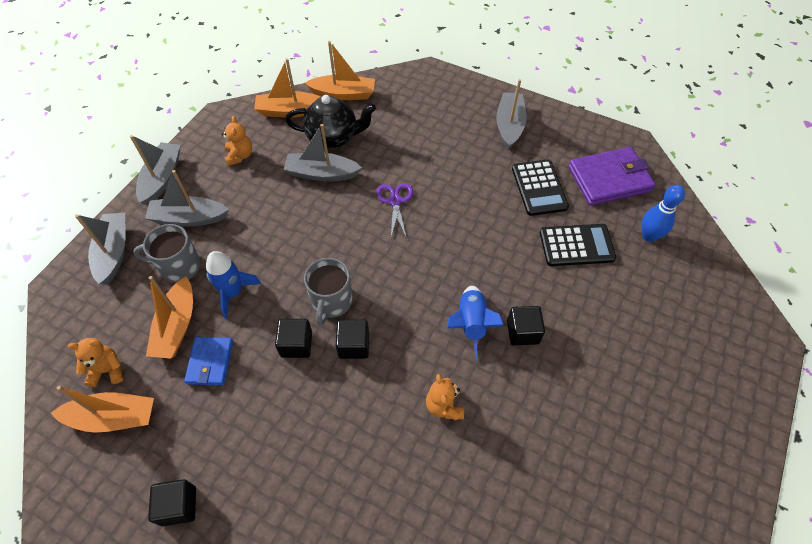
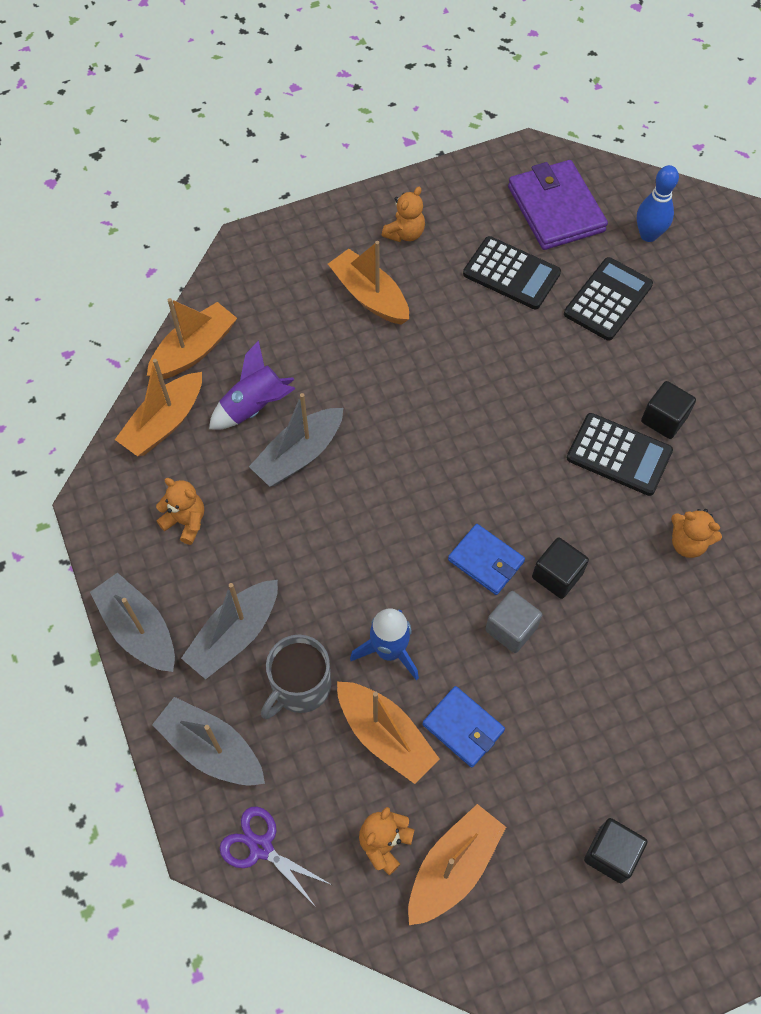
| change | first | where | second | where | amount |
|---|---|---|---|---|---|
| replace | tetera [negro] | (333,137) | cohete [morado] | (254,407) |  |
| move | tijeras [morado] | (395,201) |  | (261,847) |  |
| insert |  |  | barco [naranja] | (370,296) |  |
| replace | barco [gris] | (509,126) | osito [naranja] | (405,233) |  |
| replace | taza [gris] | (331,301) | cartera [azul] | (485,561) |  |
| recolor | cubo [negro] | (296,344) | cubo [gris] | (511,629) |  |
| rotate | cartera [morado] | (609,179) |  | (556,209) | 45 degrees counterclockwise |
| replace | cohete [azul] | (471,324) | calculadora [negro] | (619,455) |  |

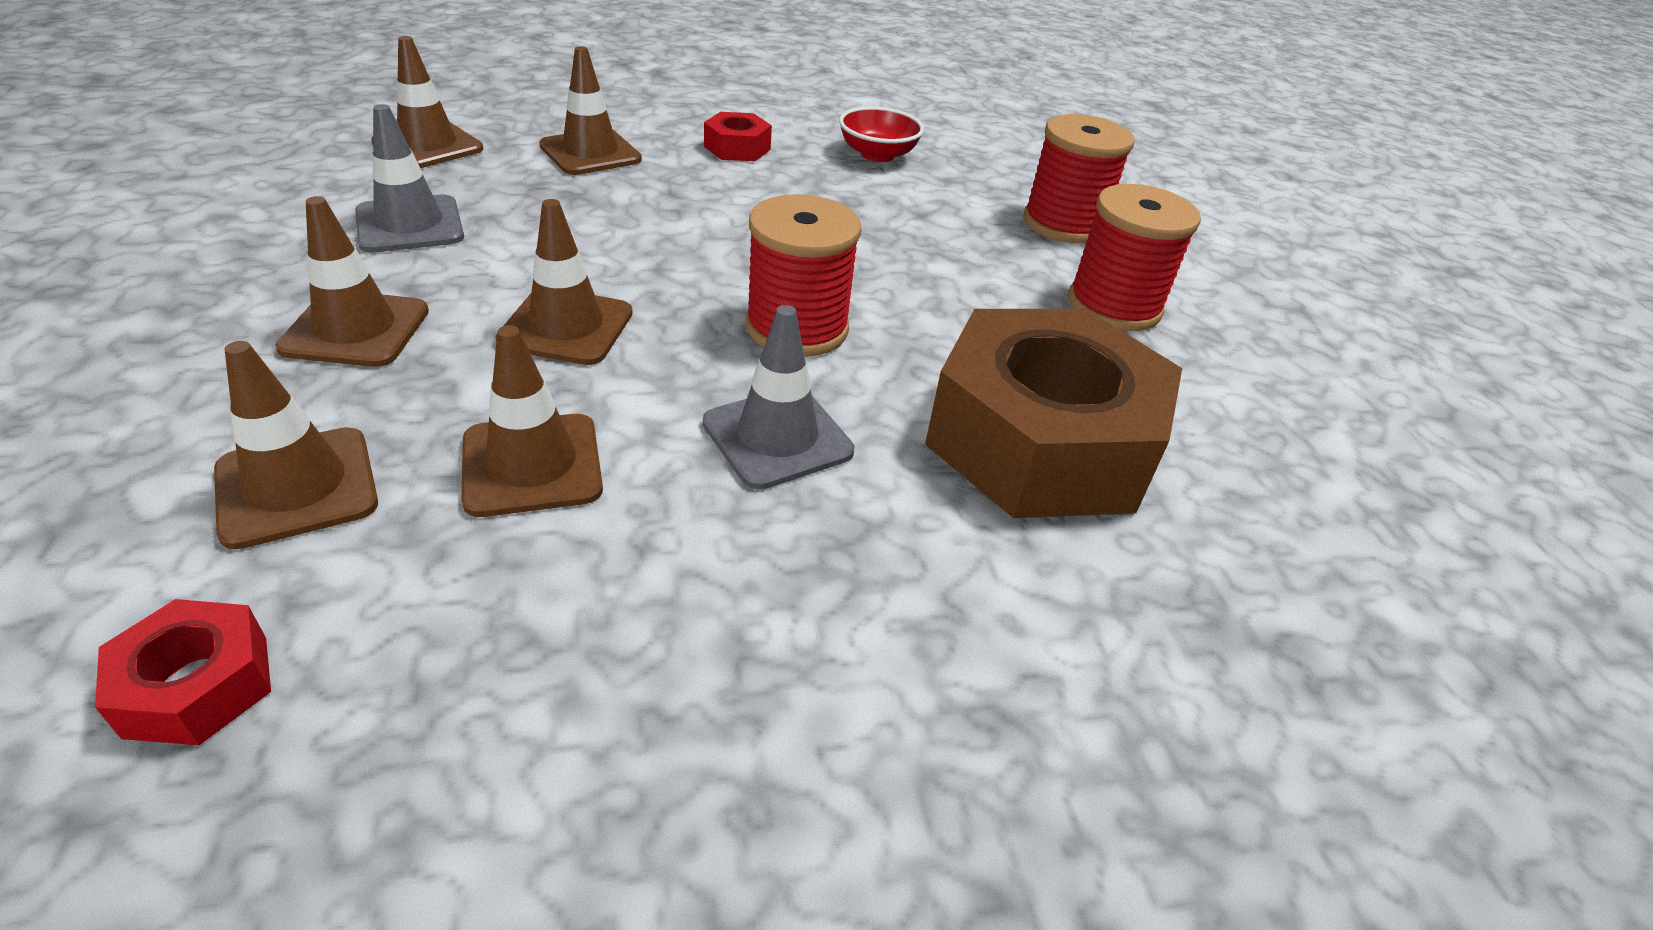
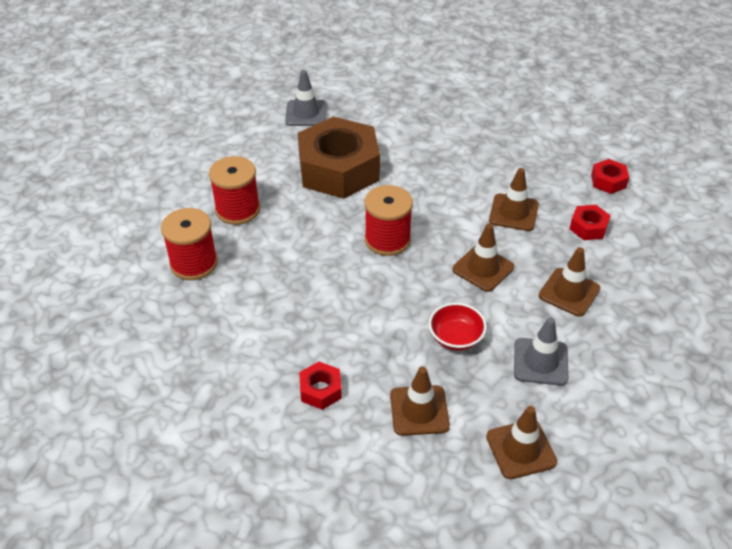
| change | first | where | second | where | amount |
|---|---|---|---|---|---|
| move | cono de tráfico [gris] | (777,437) |  | (306,113) |  |
| move | cuenco [rojo] | (877,155) |  | (456,338) |  |
| replace | cono de tráfico [marrón] | (297,487) | tuerca [rojo] | (588,227) |  |

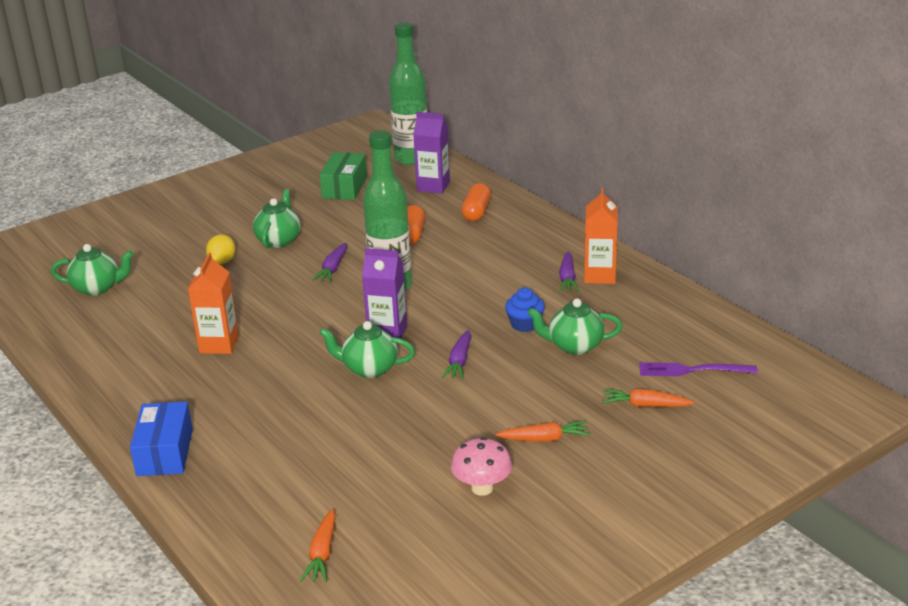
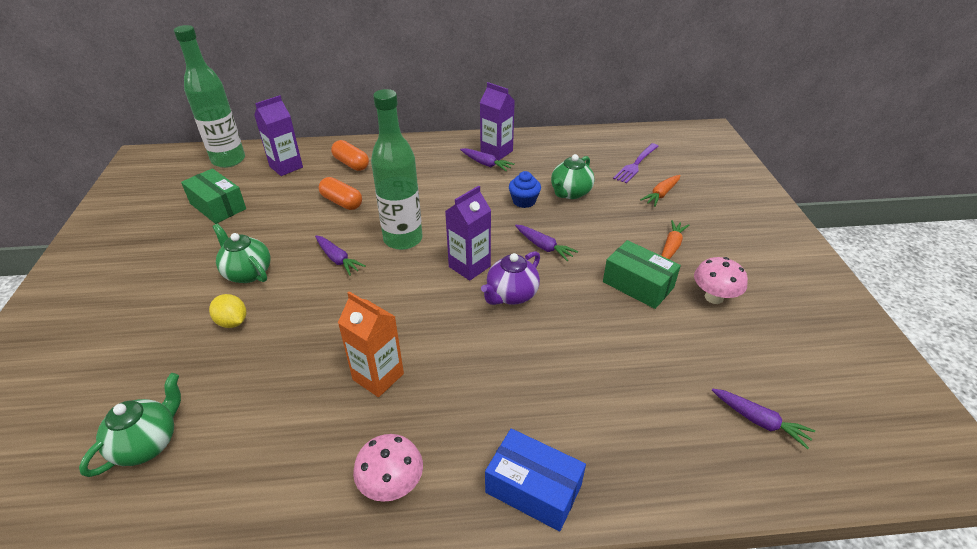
| change | first | where | second | where | amount |
|---|---|---|---|---|---|
| insert |  |  | seta [rosa] | (392,484) |  |
| recolor | cartón de leche [naranja] | (599,275) | cartón de leche [morado] | (496,152) |  |
| recolor | tetera [verde] | (369,369) | tetera [morado] | (511,295) |  |
| insert |  |  | caja [verde] | (638,285) |  |
| recolor | zanahoria [naranja] | (322,553) | zanahoria [morado] | (759,421) |  |

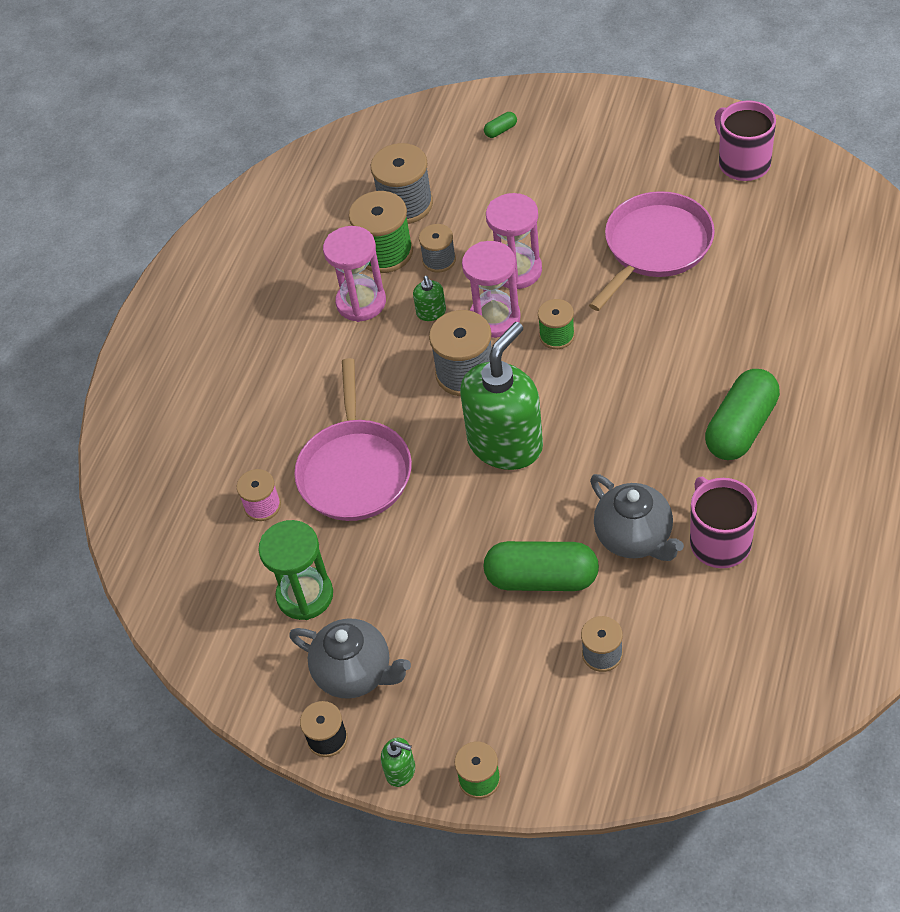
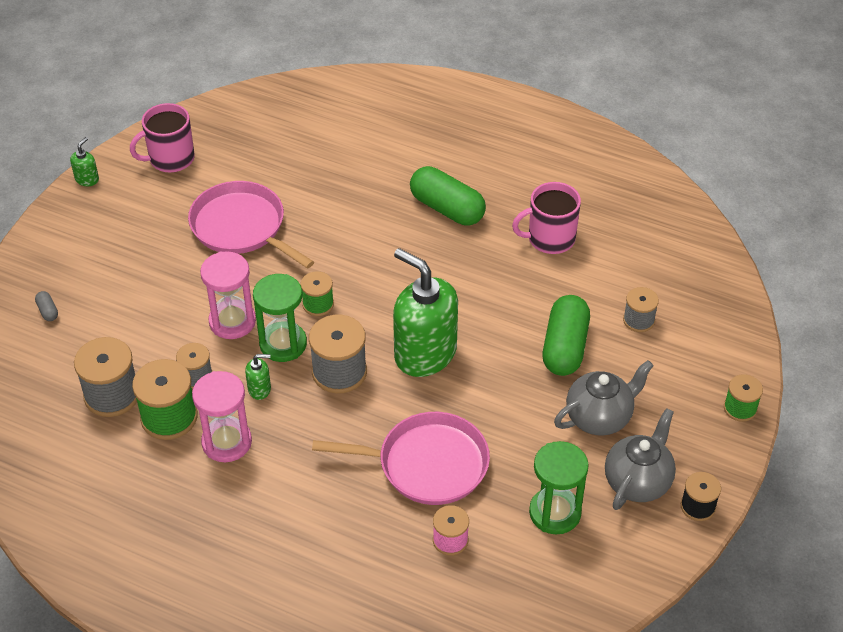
| change | first | where | second | where | amount |
|---|---|---|---|---|---|
| recolor | cápsula [verde] | (501,130) | cápsula [gris] | (47,311) |  |
| move | dispensador de jabón [verde] | (401,771) |  | (87,179) |  |
| recolor | reloj de arena [rosa] | (495,318) | reloj de arena [verde] | (283,344) |  |
| move | tetera [gris] | (635,537) |  | (599,417) |  |

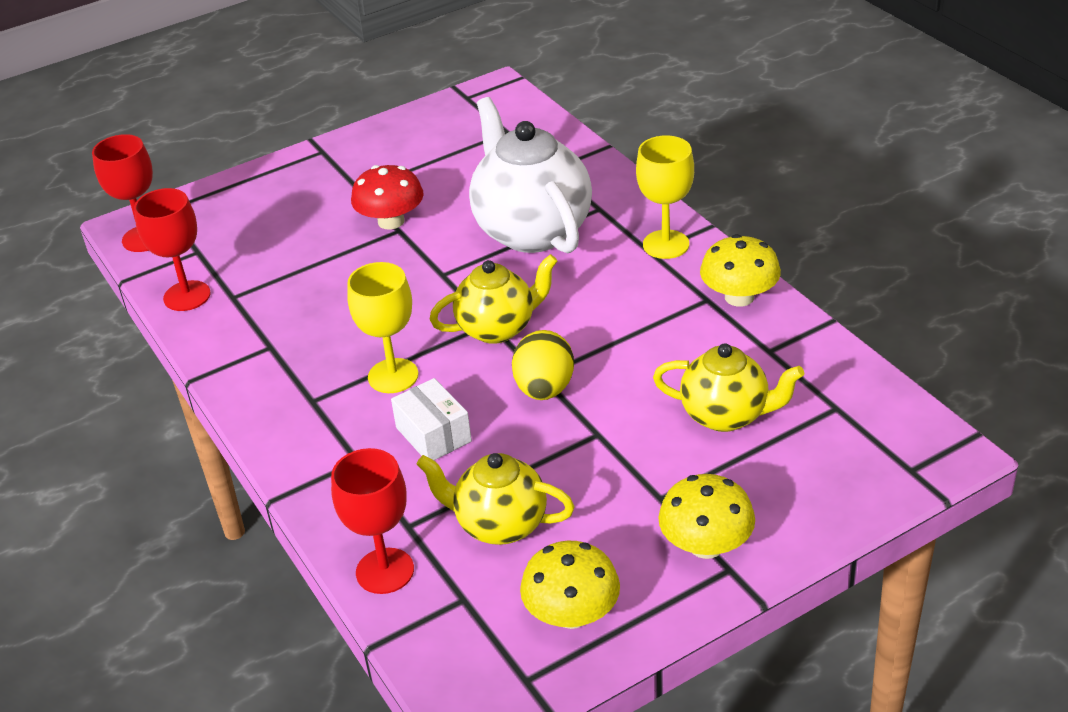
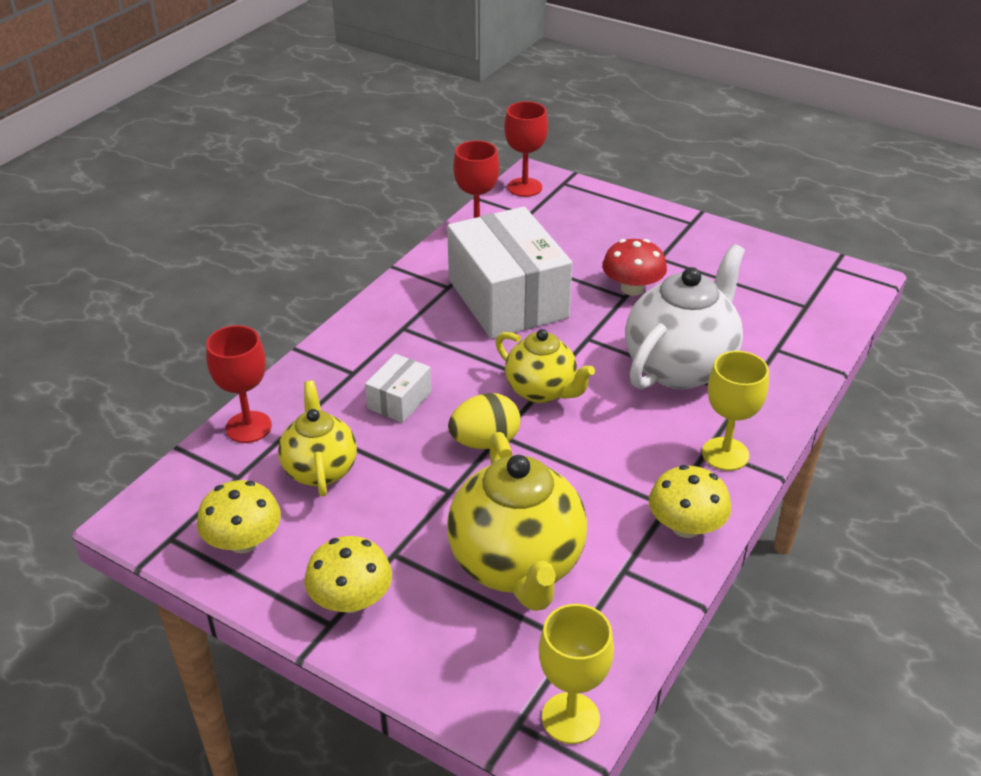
| change | first | where | second | where | amount |
|---|---|---|---|---|---|
| insert |  |  | caja [blanco] | (507,298) |  |
| resize | tetera [amarillo] | (726,415) |  | (517,565) | x1.63 |
| move | copa [amarillo] | (393,376) |  | (570,718) |  |

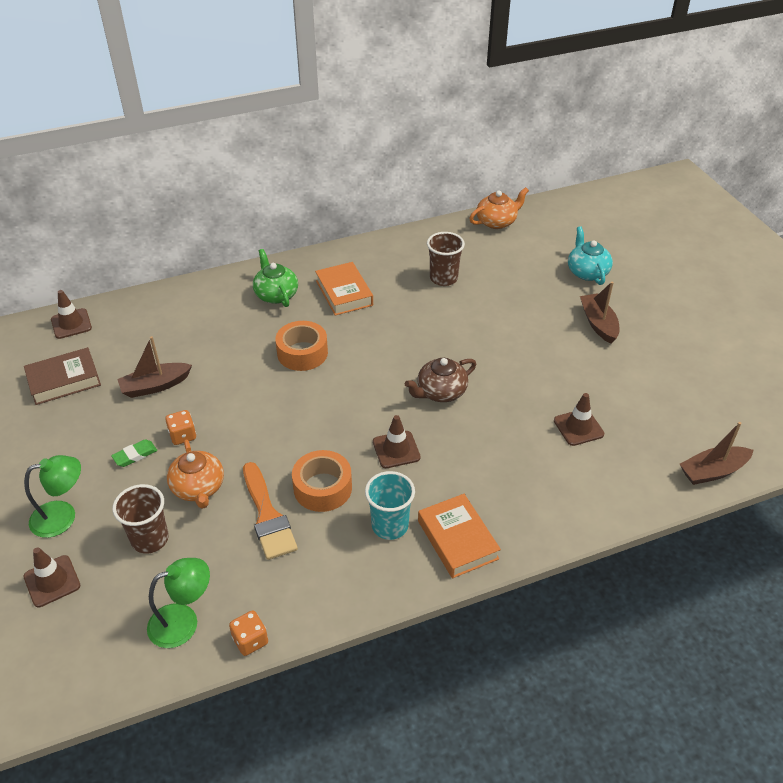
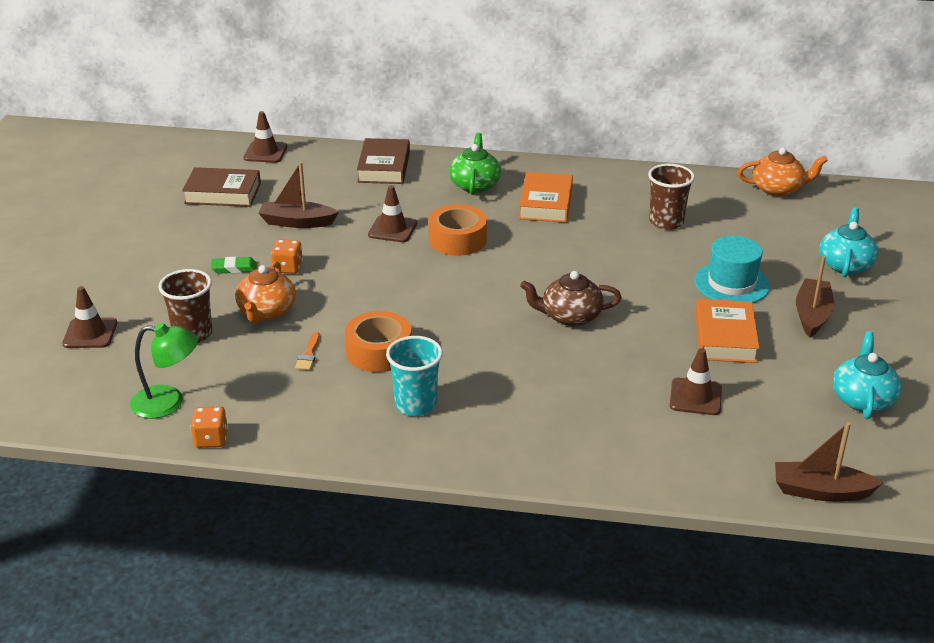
| change | first | where | second | where | amount |
|---|---|---|---|---|---|
| resize | pincel [naranja] | (267,516) |  | (308,354) | x0.45 |
| insert |  |  | libro [marrón] | (384,167) |  |
| move | cono de tráfico [marrón] | (396,449) |  | (392,229) |  |
| insert |  |  | sombrero [turquesa] | (731,283) |  |
| move | libro [naranja] | (457,540) |  | (725,337) |  |
| insert |  |  | tetera [turquesa] | (862,399) |  |
| delete | lámpara [verde] | (63,516) |  |  |  |

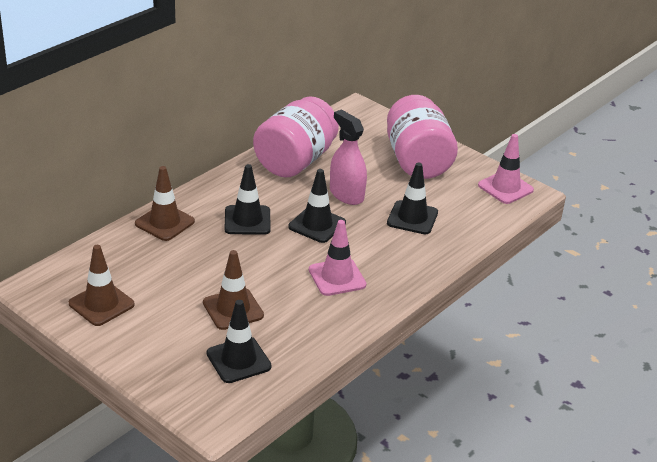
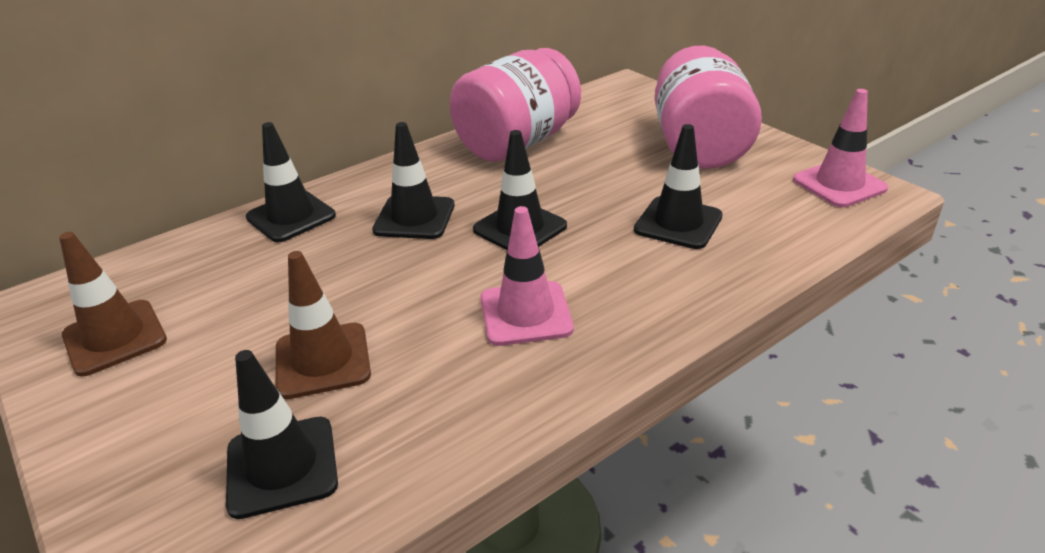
| change | first | where | second | where | amount |
|---|---|---|---|---|---|
| recolor | cono de tráfico [marrón] | (164,223) | cono de tráfico [negro] | (291,217) |  |
| delete | pulverizador [rosa] | (346,194) |  |  |  |

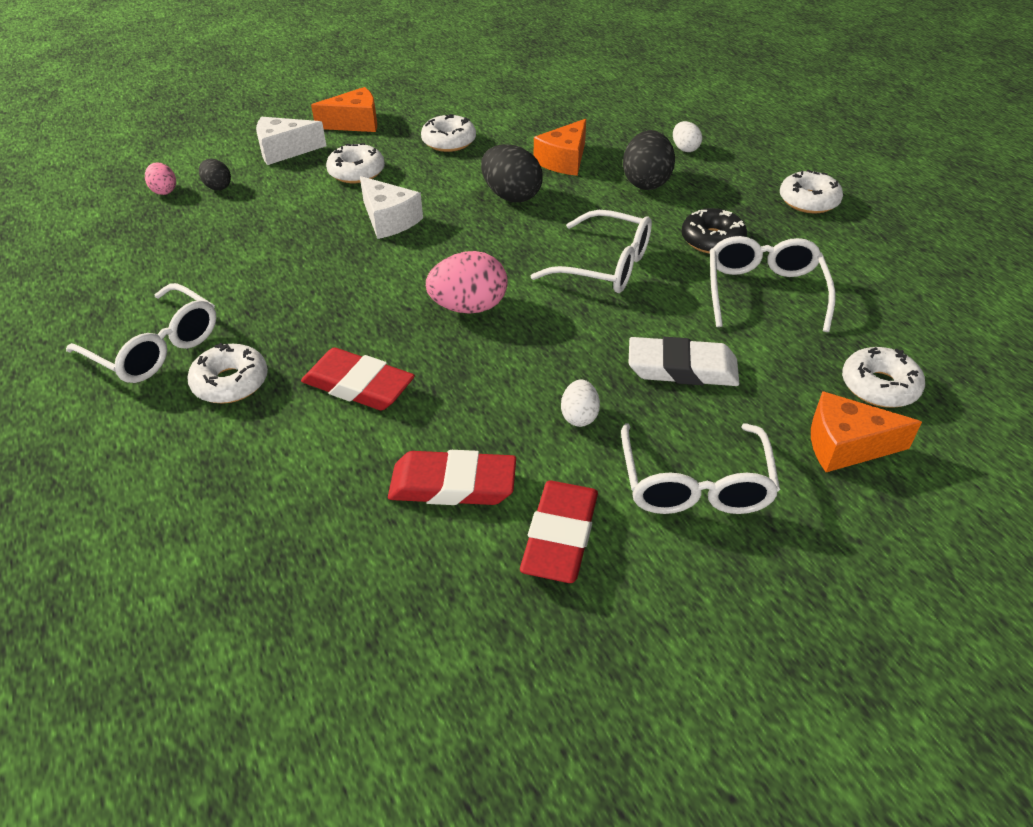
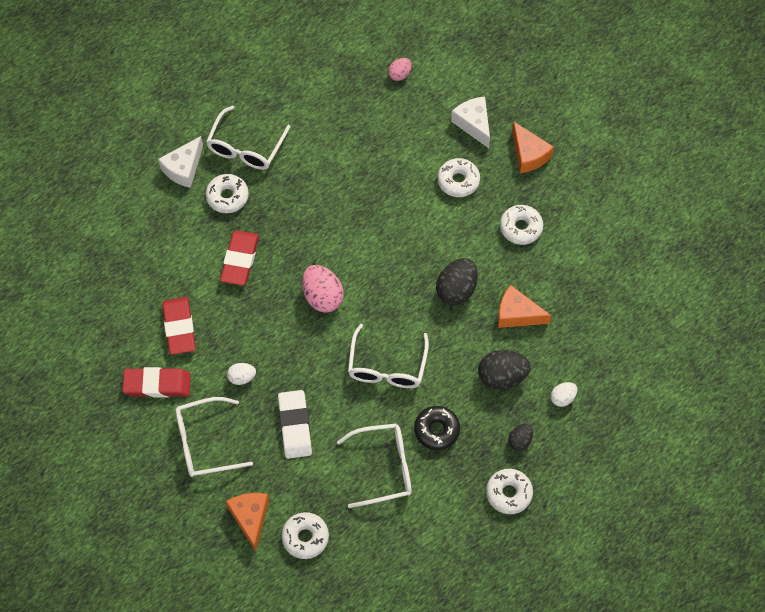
| change | first | where | second | where | amount |
|---|---|---|---|---|---|
| move | queso [blanco] | (389,220) |  | (183,168) |  |
| move | huevo [negro] | (218,186) |  | (520,441) |  |

